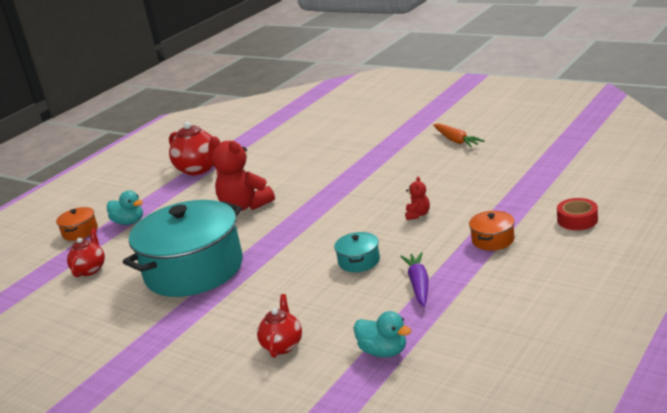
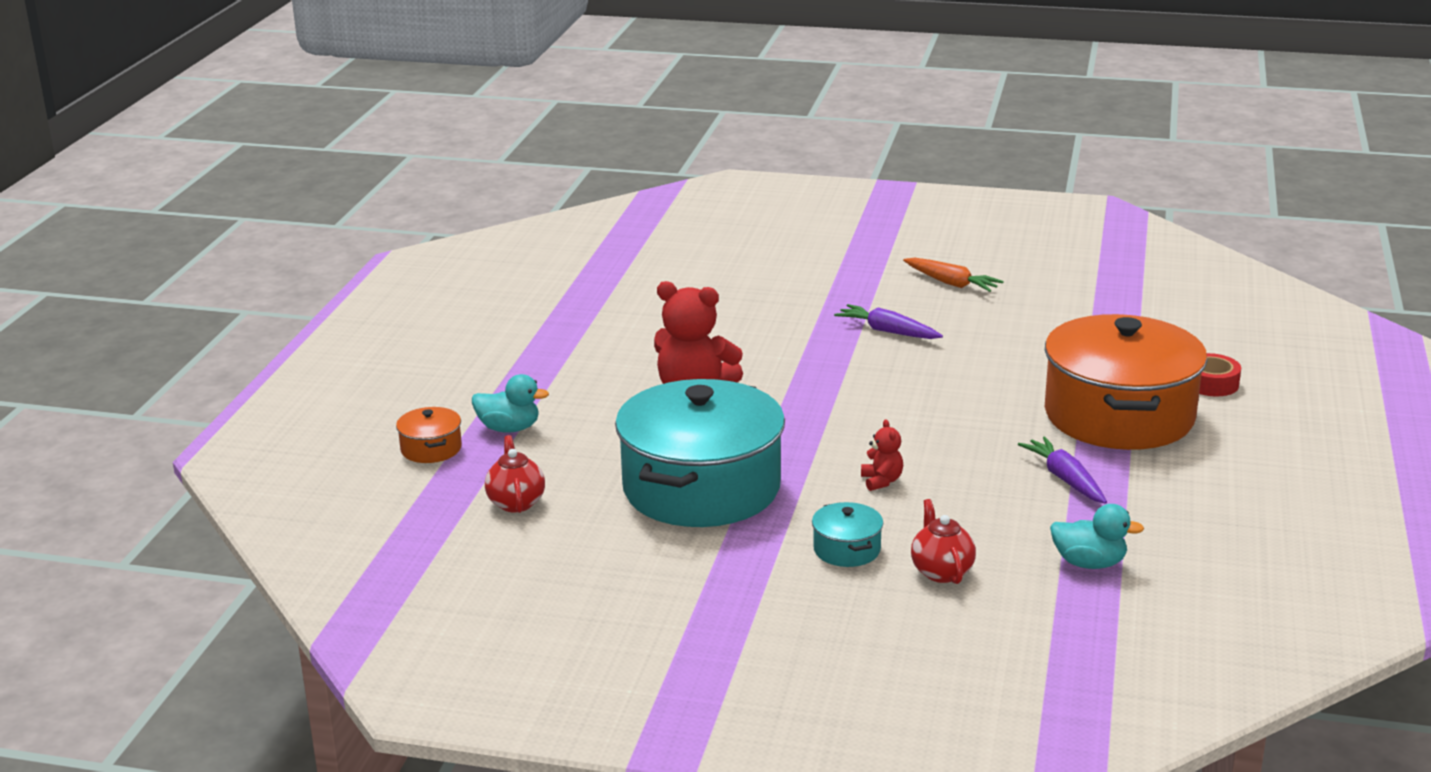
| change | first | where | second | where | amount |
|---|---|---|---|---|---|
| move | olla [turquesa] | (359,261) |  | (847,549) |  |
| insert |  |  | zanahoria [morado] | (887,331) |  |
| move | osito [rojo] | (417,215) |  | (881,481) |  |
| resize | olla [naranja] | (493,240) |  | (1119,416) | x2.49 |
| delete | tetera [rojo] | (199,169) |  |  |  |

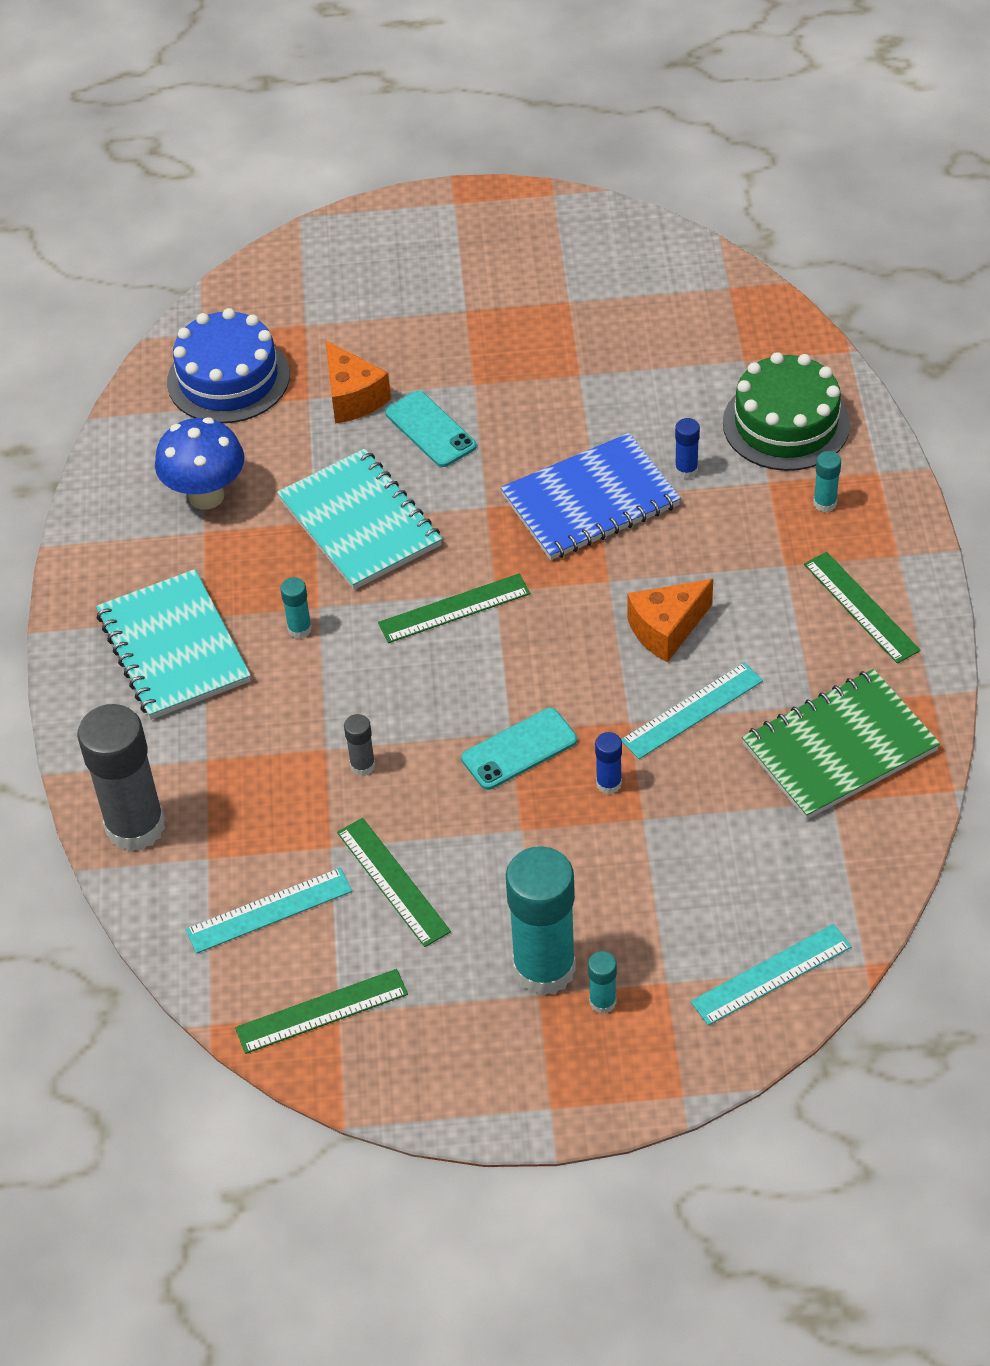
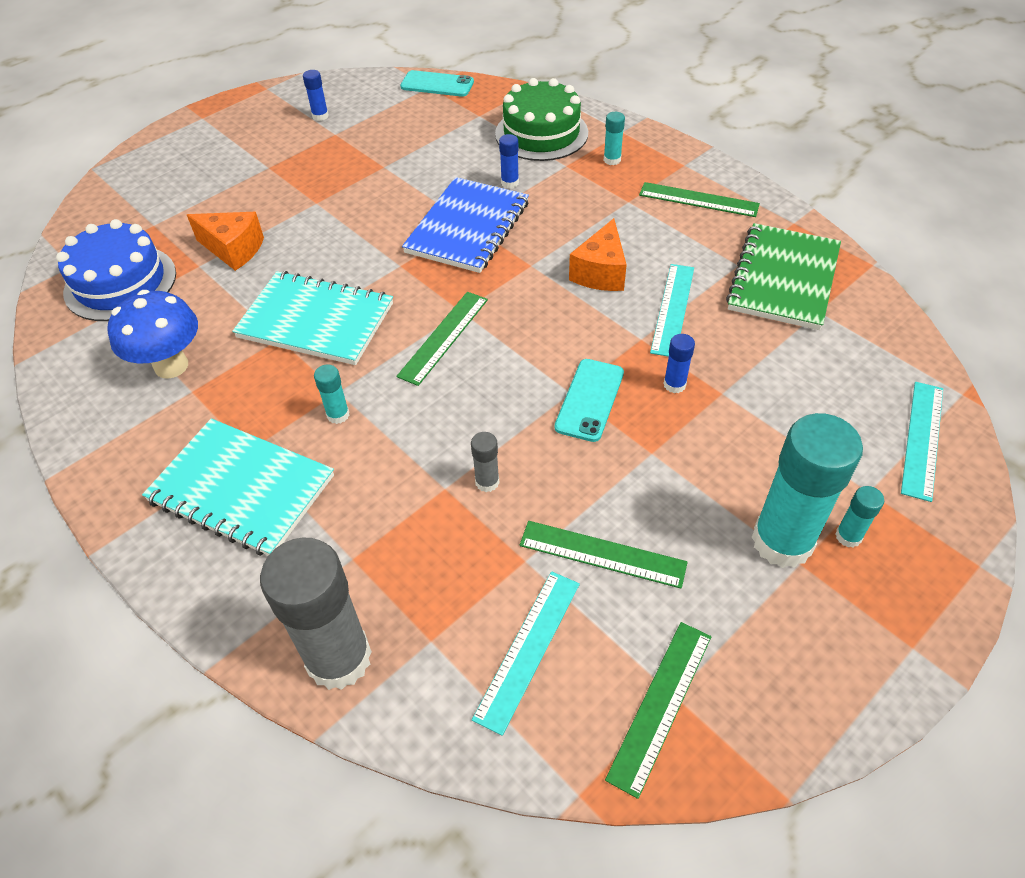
| change | first | where | second | where | amount |
|---|---|---|---|---|---|
| insert |  |  | barra de pegamento [azul] | (320,116) |  |
| move | móvil [turquesa] | (430,429) |  | (437,84) |  |

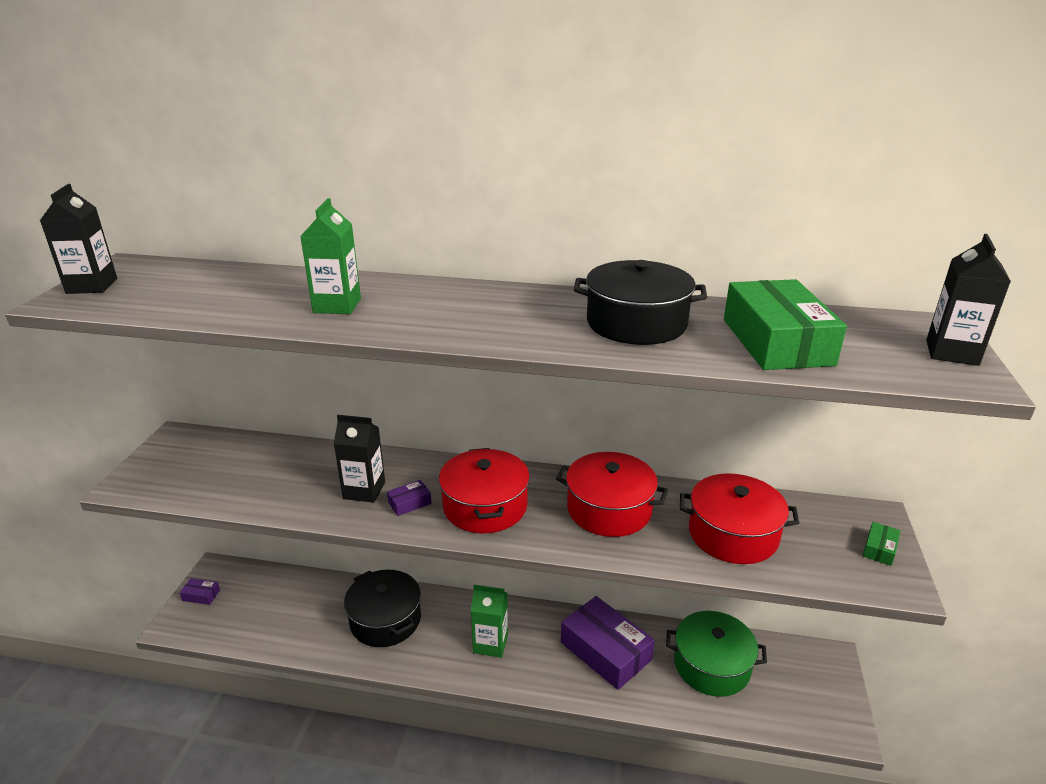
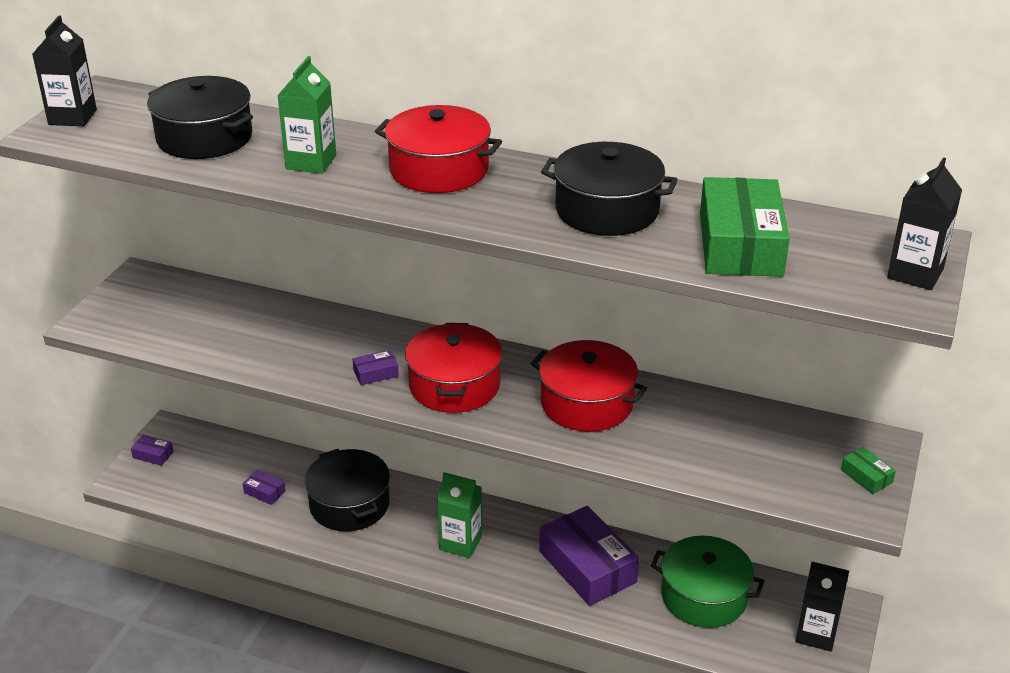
| change | first | where | second | where | amount |
|---|---|---|---|---|---|
| insert |  |  | olla [negro] | (204,138) |  |
| insert |  |  | caja [morado] | (264,492) |  |
| move | olla [rojo] | (733,534) |  | (439,170) |  |
| move | cartón de leche [negro] | (364,490) |  | (816,634) |  |
| rotate | caja [verde] | (879,549) |  | (866,476) | 75 degrees counterclockwise |

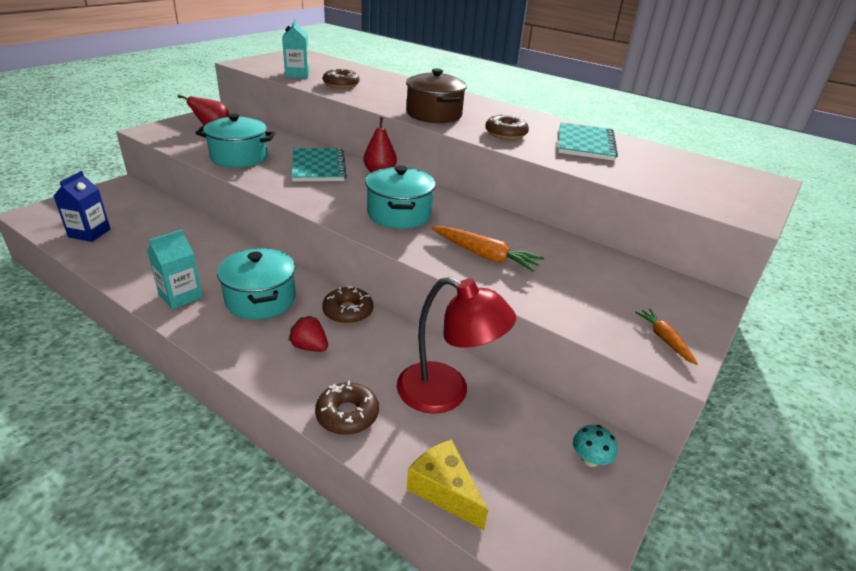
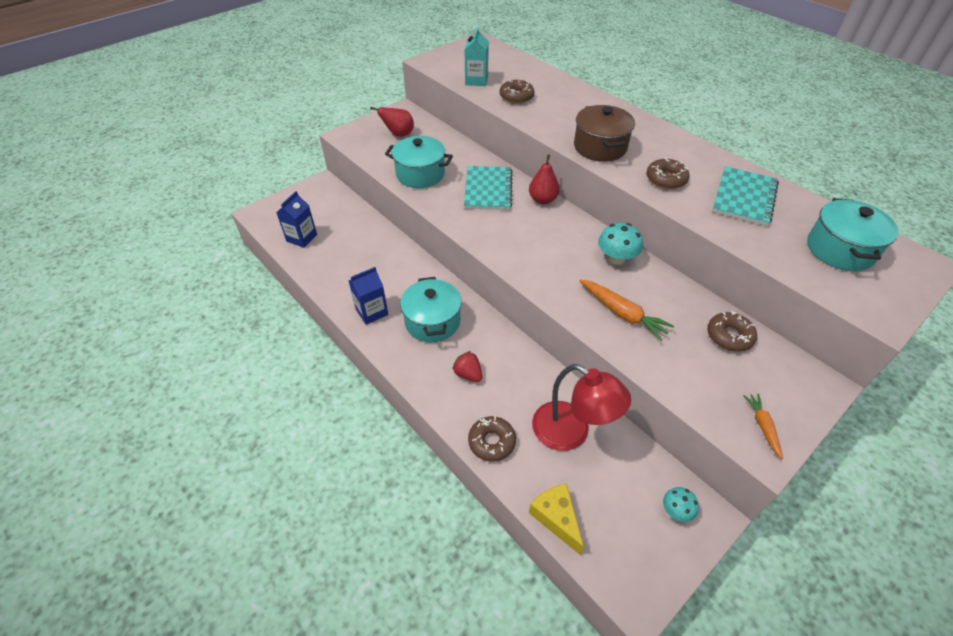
| change | first | where | second | where | amount |
|---|---|---|---|---|---|
| recolor | cartón de leche [turquesa] | (180,296) | cartón de leche [azul] | (372,312) |  |
| insert |  |  | seta [turquesa] | (616,258) |  |
| move | rosquilla [marrón] | (348,311) |  | (729,336) |  |
| move | olla [turquesa] | (399,214) |  | (840,250) |  |

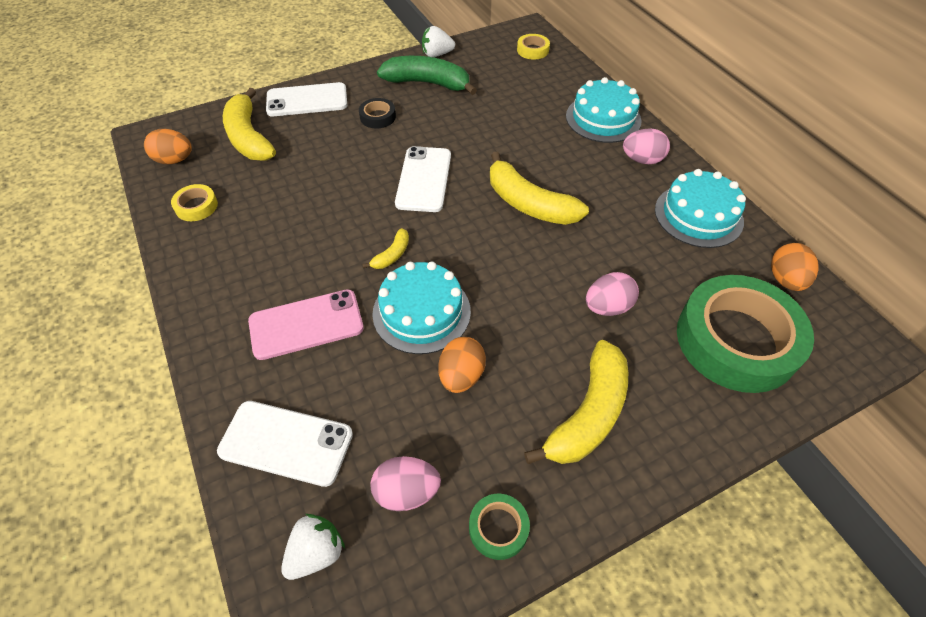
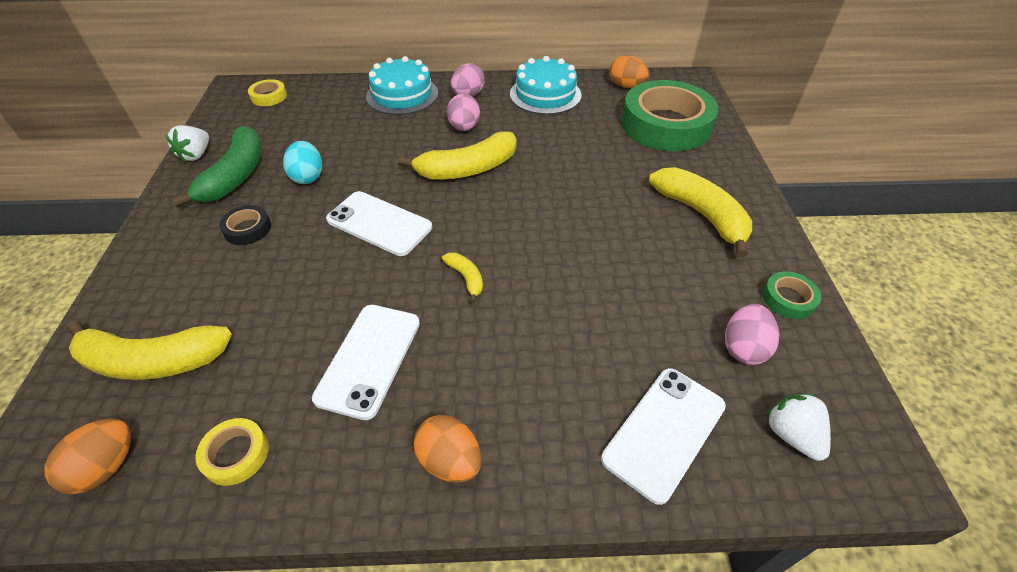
| change | first | where | second | where | amount |
|---|---|---|---|---|---|
| rotate | plátano [verde] | (428,83) |  | (236,176) | 150 degrees clockwise |
| insert |  |  | huevo [turquesa] | (308,177) |  |
| move | móvil [blanco] | (307,100) |  | (369,359) |  |
| move | huevo [naranja] | (461,376) |  | (450,460) |  |
| move | huevo [rosa] | (607,307) |  | (464,127) |  |
| delete | móvil [rosa] | (306,324) |  |  |  |
| delete | tarta [turquesa] | (421,312) |  |  |  |

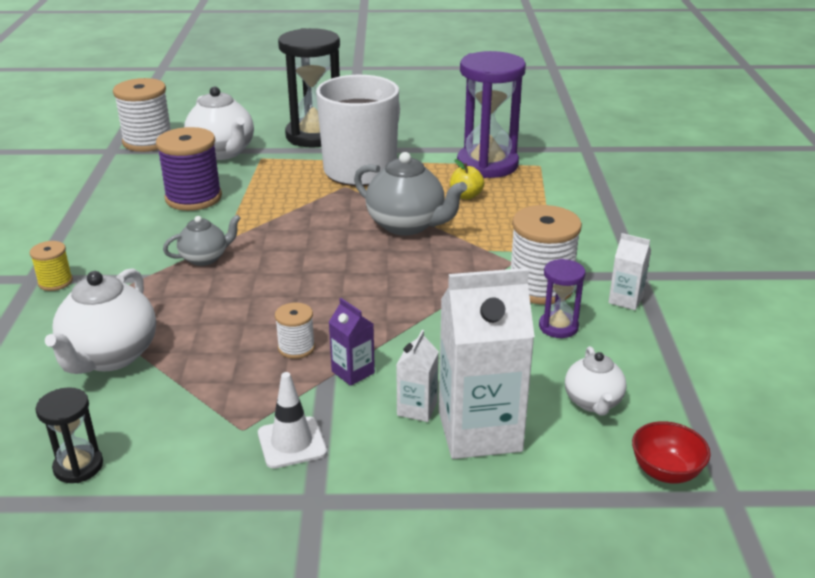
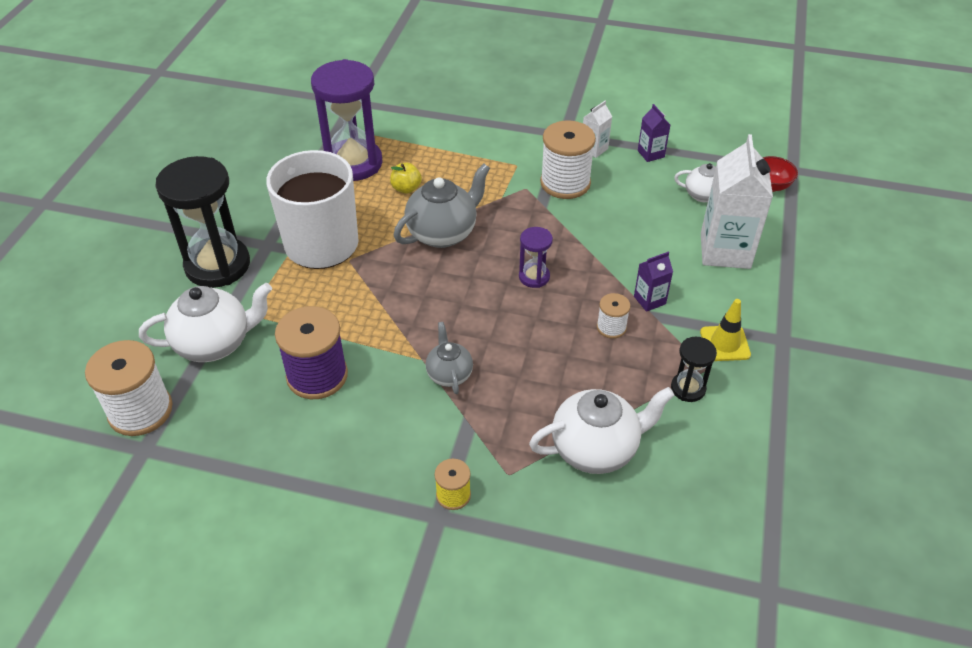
| change | first | where | second | where | amount |
|---|---|---|---|---|---|
| move | reloj de arena [morado] | (558,327) |  | (534,277) |  |
| rotate | tetera [blanco] | (110,356) |  | (596,449) | 45 degrees counterclockwise |
| insert |  |  | cartón de leche [morado] | (651,154) |  |
| move | reloj de arena [negro] | (78,466) |  | (688,388) |  |
| recolor | cono de tráfico [blanco] | (292,443) | cono de tráfico [amarillo] | (725,343) |  |
| delete | cartón de leche [blanco] | (417,408) |  |  |  |

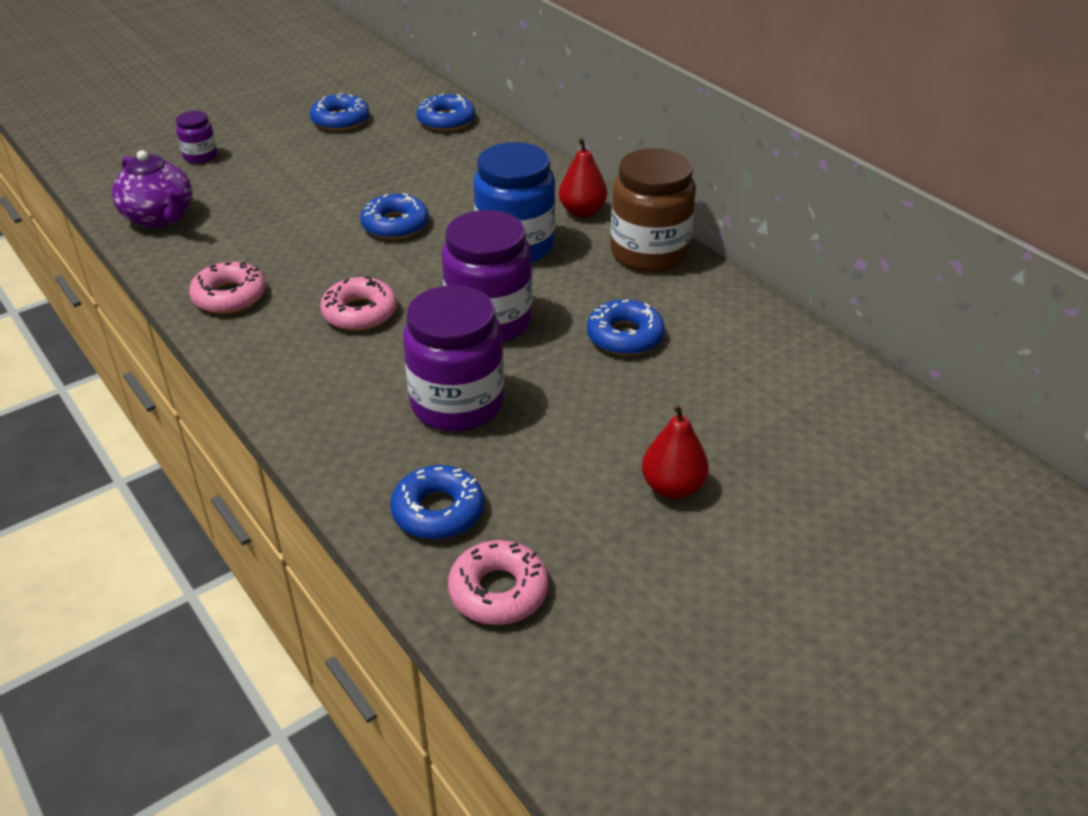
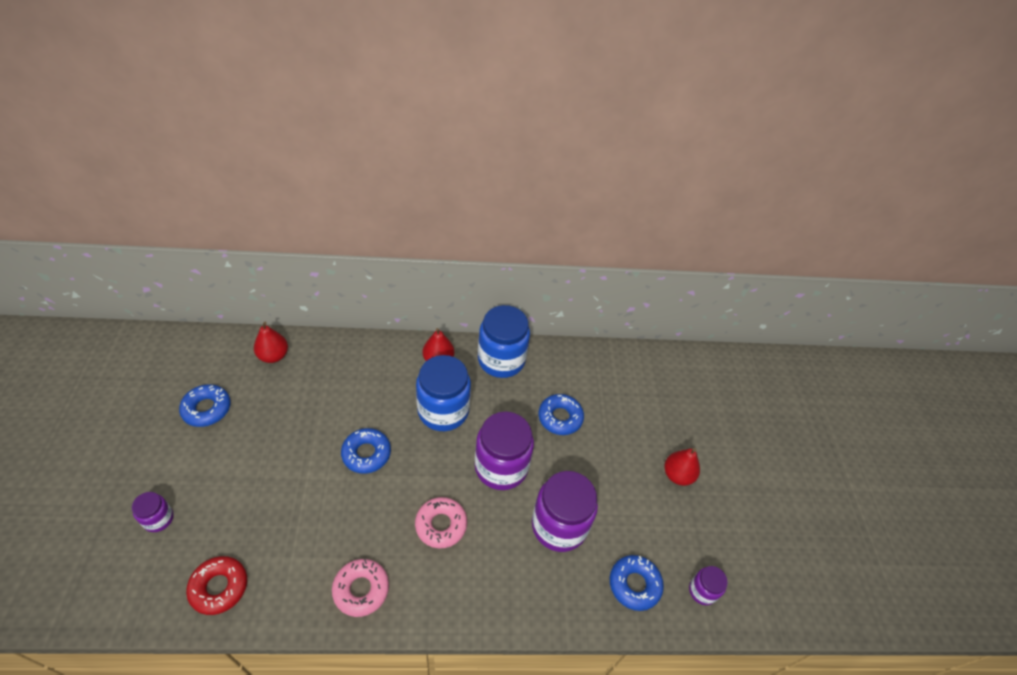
| change | first | where | second | where | amount |
|---|---|---|---|---|---|
| replace | tetera [morado] | (160,217) | rosquilla [rojo] | (219,587) |  |
| replace | rosquilla [azul] | (446,120) | pera [rojo] | (273,356) |  |
| recolor | tarro [marrón] | (649,253) | tarro [azul] | (501,360) |  |
| replace | rosquilla [rosa] | (498,591) | tarro [morado] | (702,591) |  |

